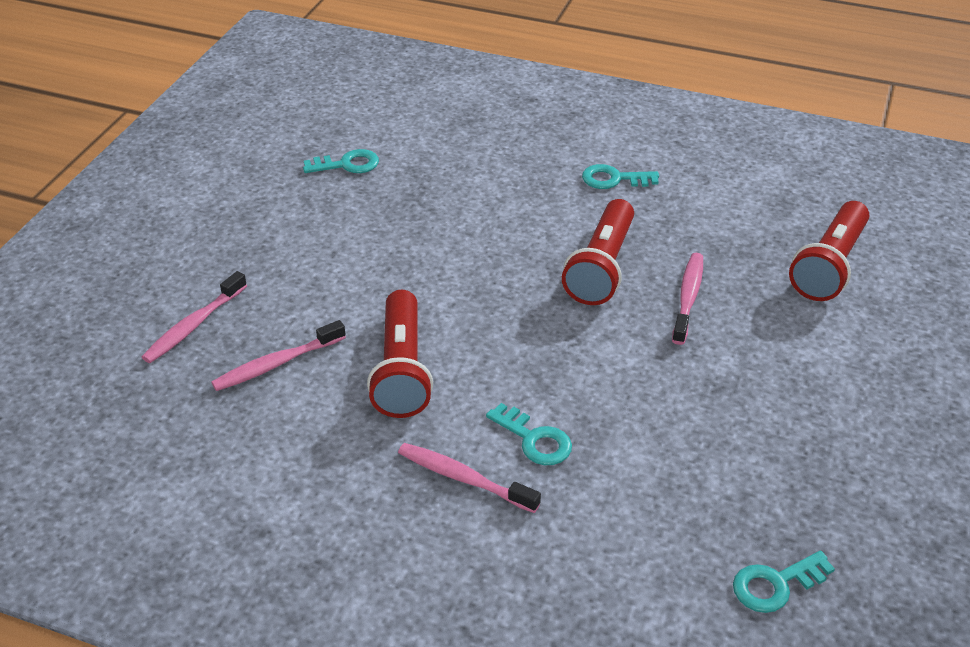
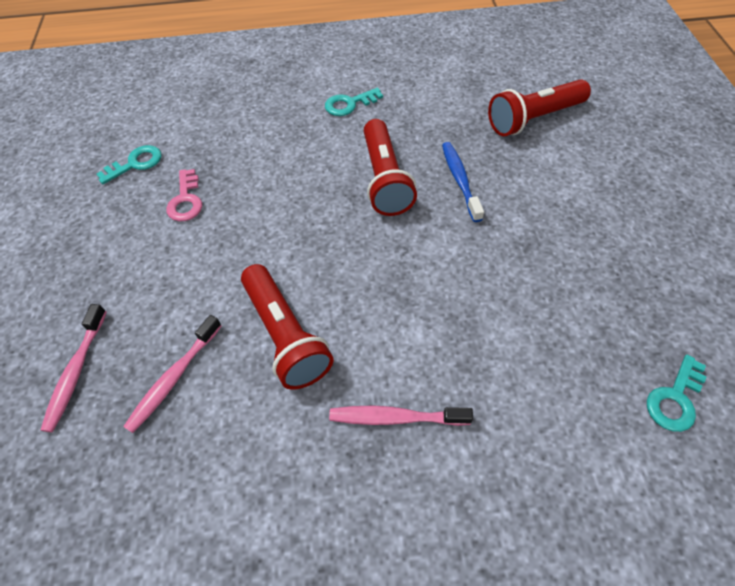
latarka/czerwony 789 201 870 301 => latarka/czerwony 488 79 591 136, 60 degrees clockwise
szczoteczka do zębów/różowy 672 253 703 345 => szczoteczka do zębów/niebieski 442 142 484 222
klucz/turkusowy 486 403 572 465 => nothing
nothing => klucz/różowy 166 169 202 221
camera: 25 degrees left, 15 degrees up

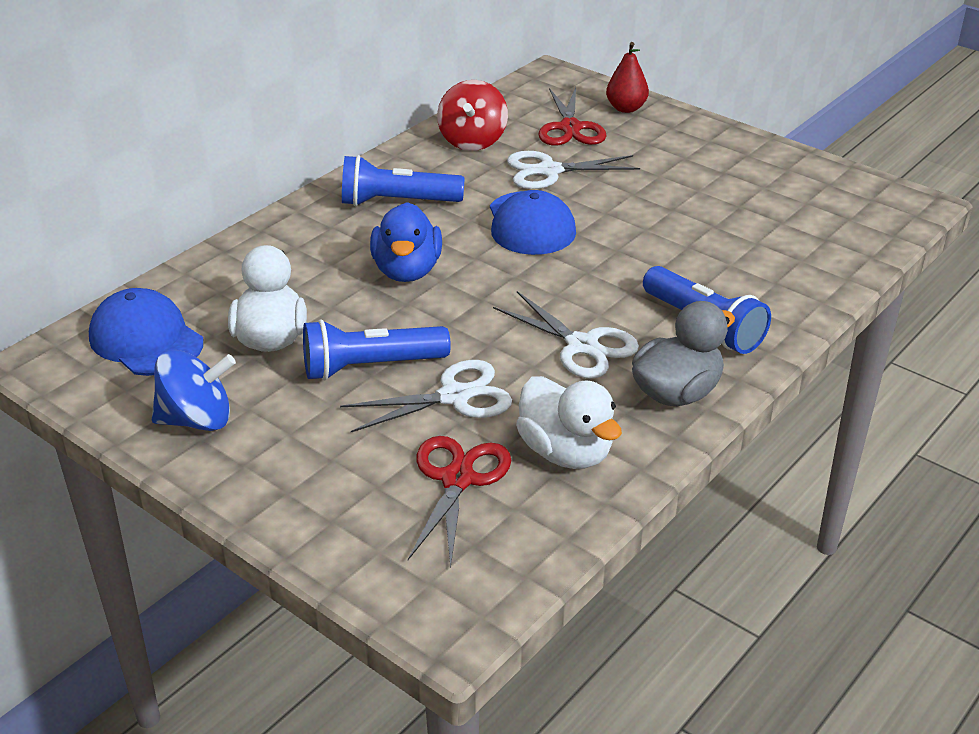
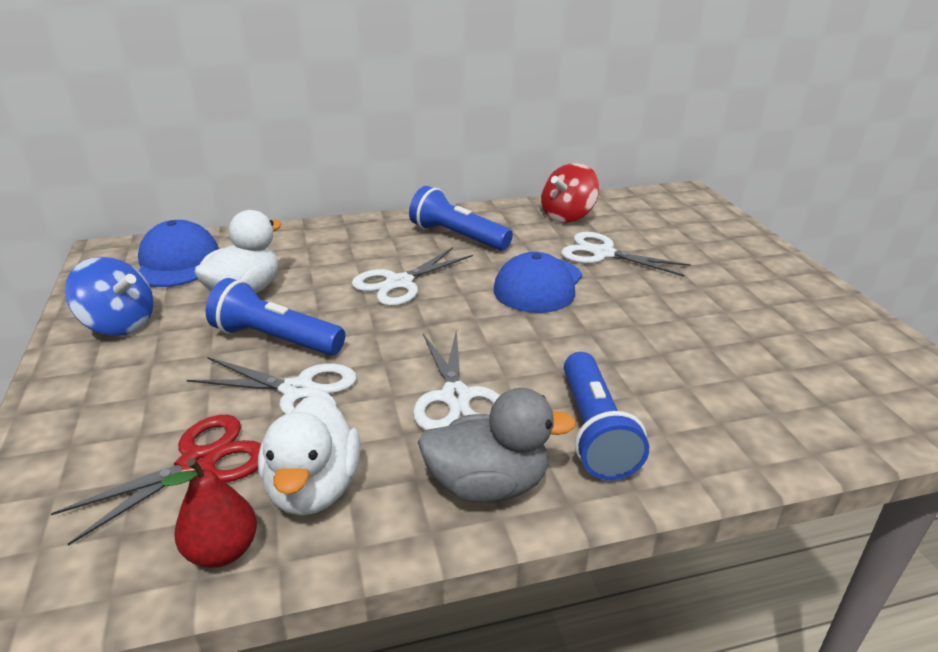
gruszka/czerwony 606 42 649 113 => gruszka/czerwony 161 458 257 568, relocated
nożyczki/czerwony 538 87 607 146 => nothing
kaczka/niebieski 370 202 442 282 => nożyczki/biały 352 247 473 306
camera: 35 degrees right, 5 degrees down

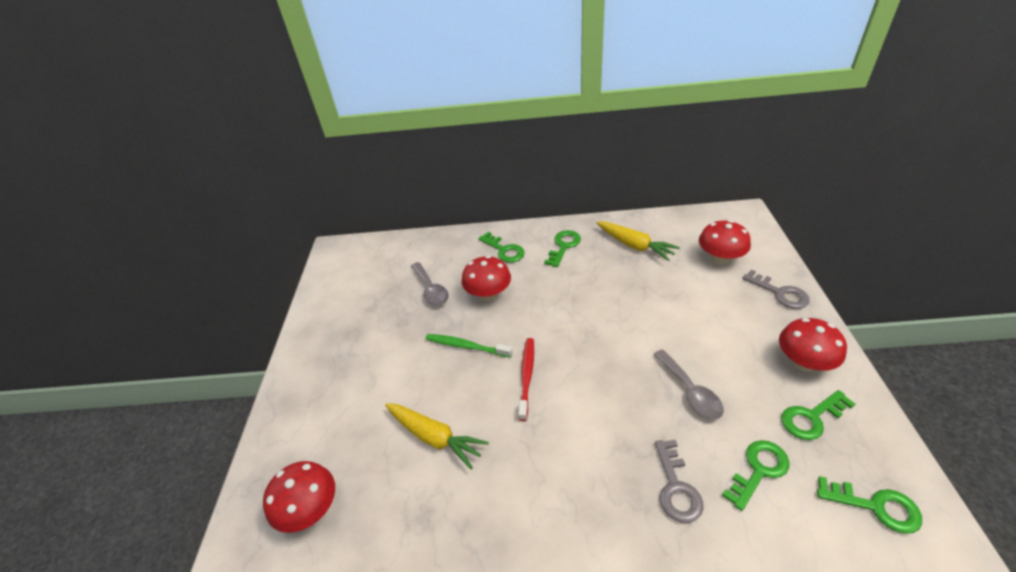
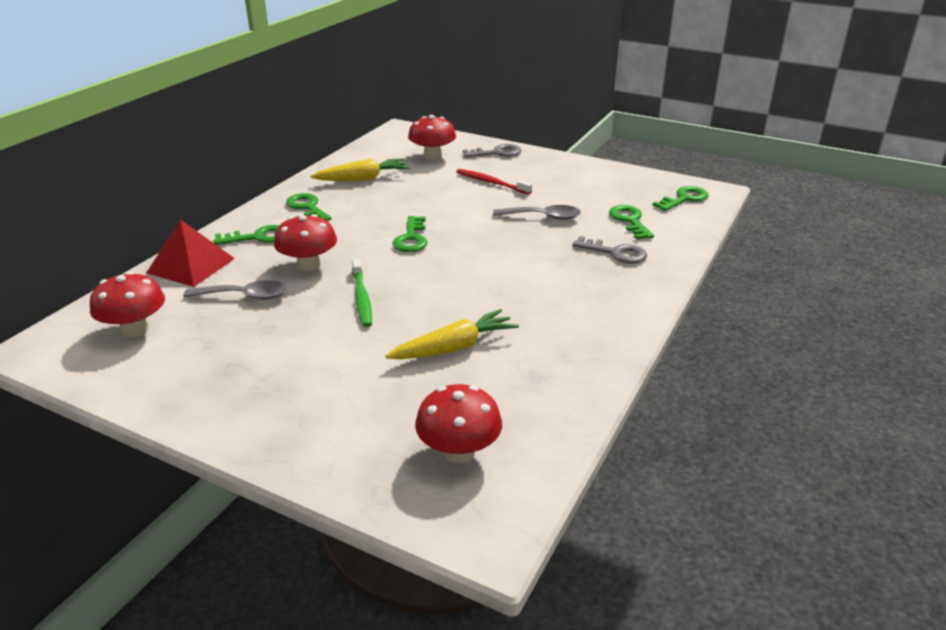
grzyb/czerwony 779 318 847 371 => grzyb/czerwony 90 272 165 337, relocated
szczoteczka do zębów/zielony 425 334 512 358 => szczoteczka do zębów/zielony 352 258 372 327, 60 degrees counterclockwise
szczoteczka do zębów/czerwony 518 338 534 421 => szczoteczka do zębów/czerwony 456 169 532 194, relocated
klucz/zielony 781 390 855 440 => klucz/zielony 392 216 427 252, relocated
nothing => piramida/czerwony 146 220 235 287
camera: 65 degrees left, 10 degrees down

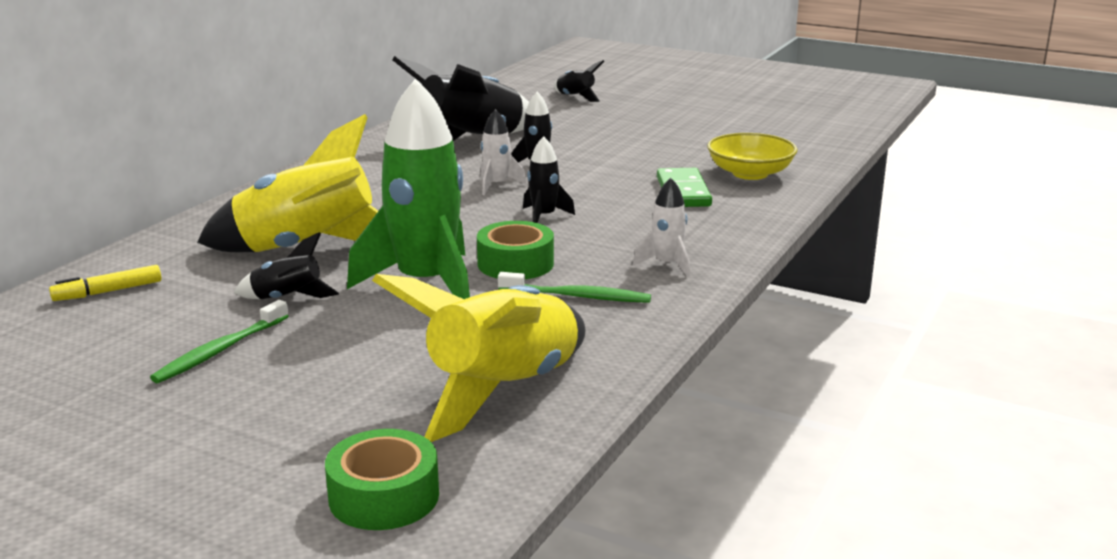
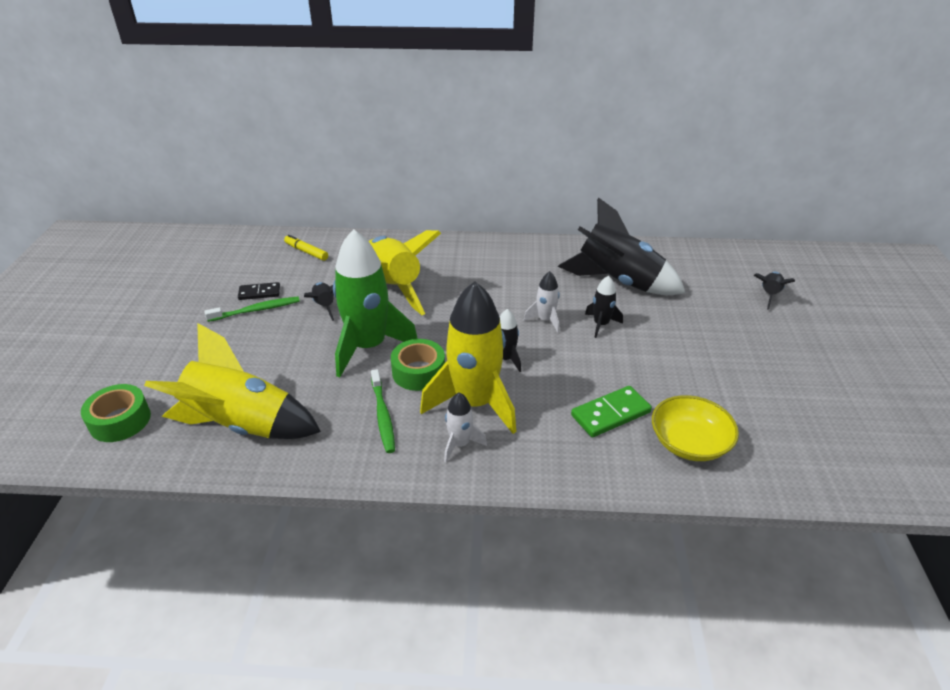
szczoteczka do zębów/zielony 150 300 289 383 => szczoteczka do zębów/zielony 204 297 300 322, 150 degrees clockwise
nothing => rakieta/żółty 420 281 516 434
nothing => kostka domina/czarny 238 282 280 300
camera: 65 degrees right, 15 degrees up

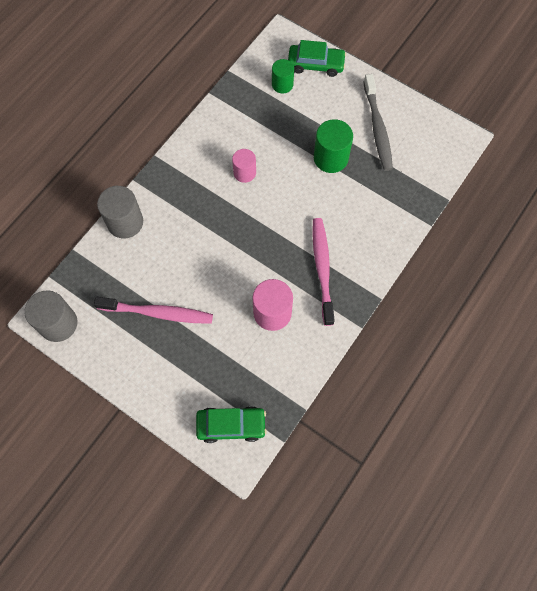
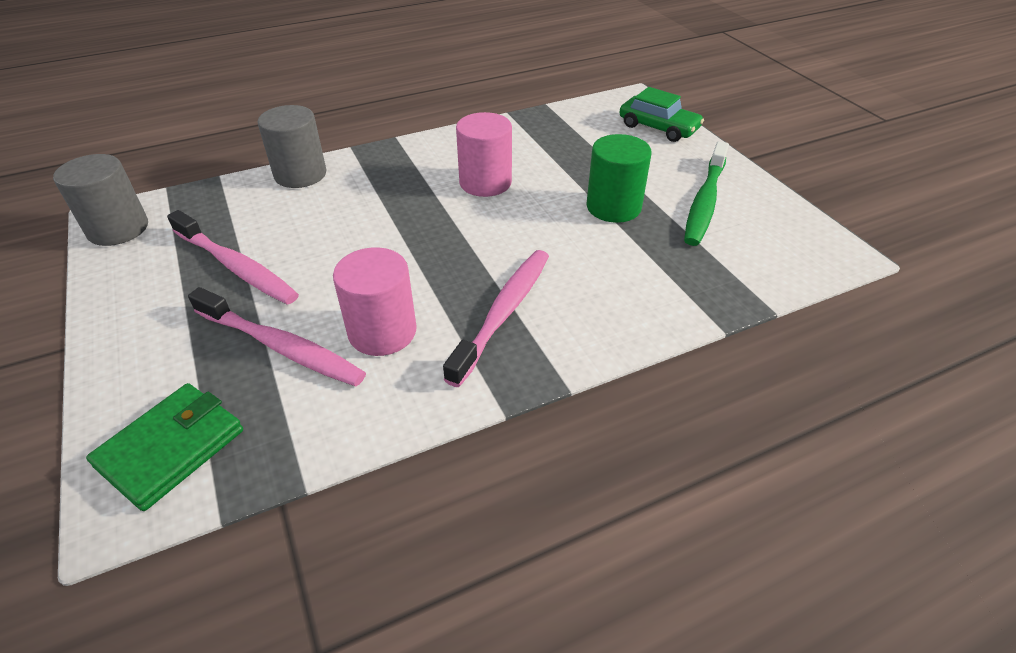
walec/zielony 272 59 294 93 => nothing
szczoteczka do zębów/szary 363 74 393 171 => szczoteczka do zębów/zielony 684 141 729 246
walec/różowy 232 149 256 183 => walec/różowy 456 112 512 197, x1.55
samochód/zielony 196 406 267 443 => portfel/zielony 86 383 243 511
nothing => szczoteczka do zębów/różowy 188 287 366 386
camera: 30 degrees right, 25 degrees down

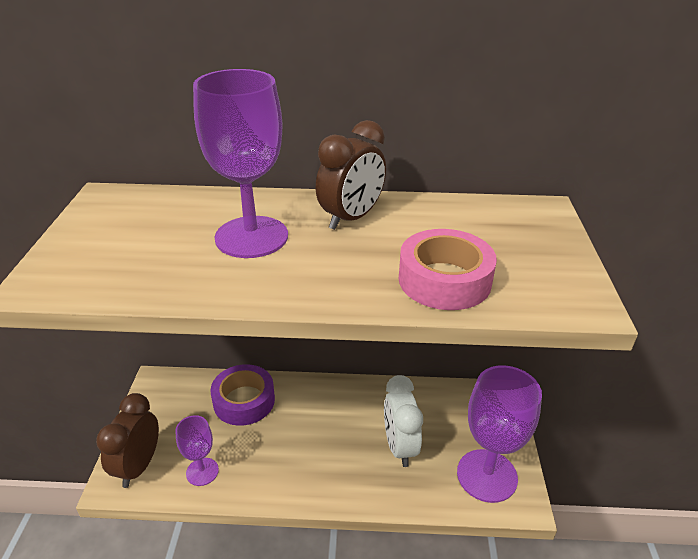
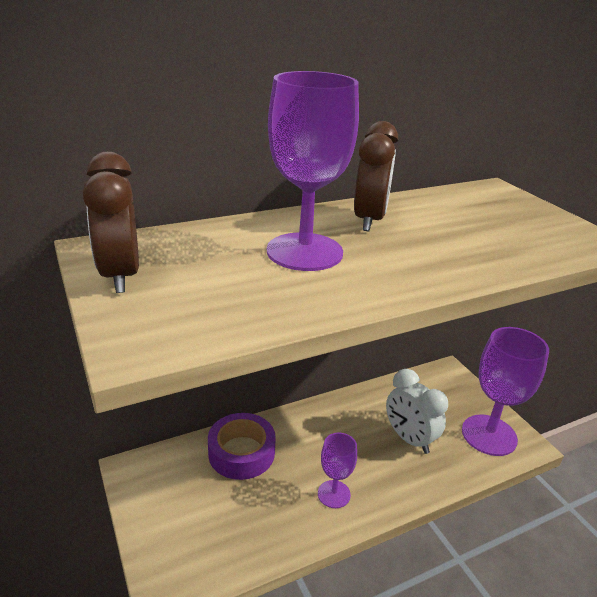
taśma klejąca/różowy 399 229 497 310 => nothing
budzik/brązowy 96 393 159 488 => budzik/brązowy 83 152 139 293, relocated
kielich/fioletowy 175 415 219 486 => kielich/fioletowy 318 432 357 508, relocated
camera: 30 degrees left, 5 degrees down

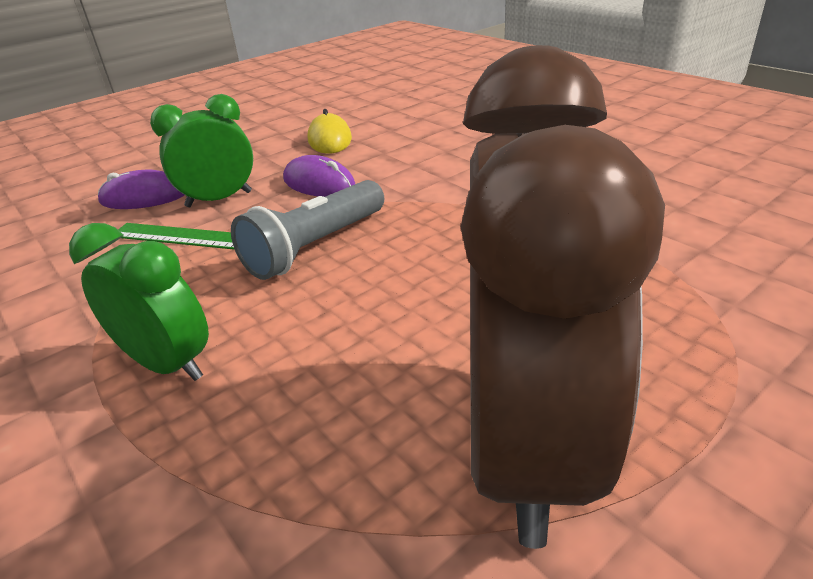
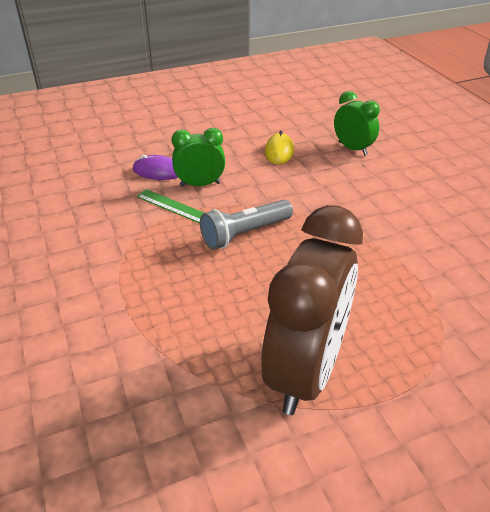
myszka/fioletowy 283 155 355 197 => nothing
budzik/zielony 69 223 209 381 => budzik/zielony 334 91 380 156, relocated
camera: 15 degrees right, 5 degrees up

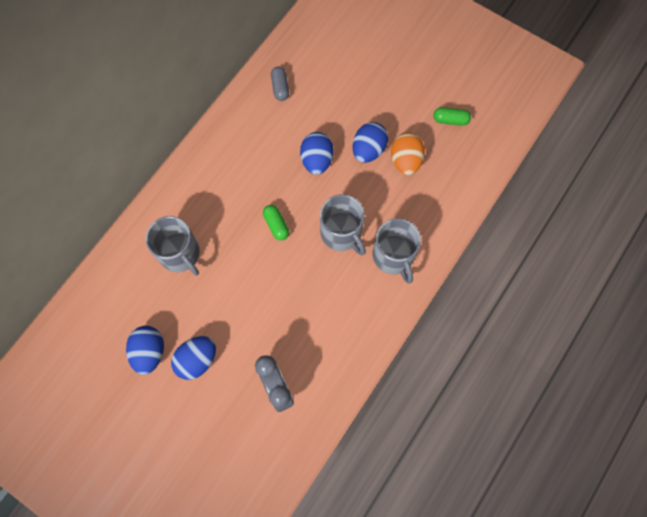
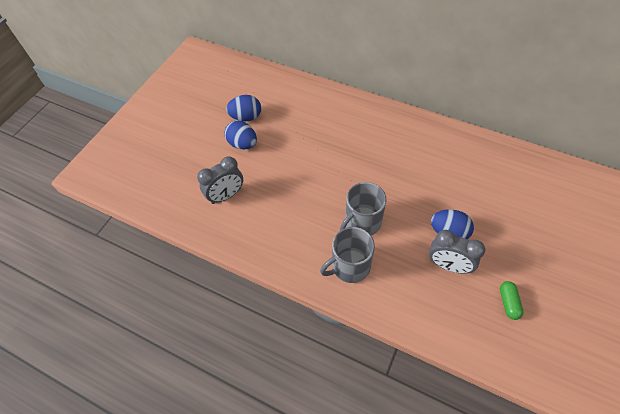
kapsułka/szary 271 66 289 101 => nothing
jajko/niebieski 300 132 334 175 => nothing
jajko/pomarańczowy 391 132 425 175 => budzik/szary 429 230 485 274
kapsułka/zielony 263 205 289 241 => nothing
kubek/szary 146 216 200 275 => nothing
camera: 85 degrees right, 15 degrees down

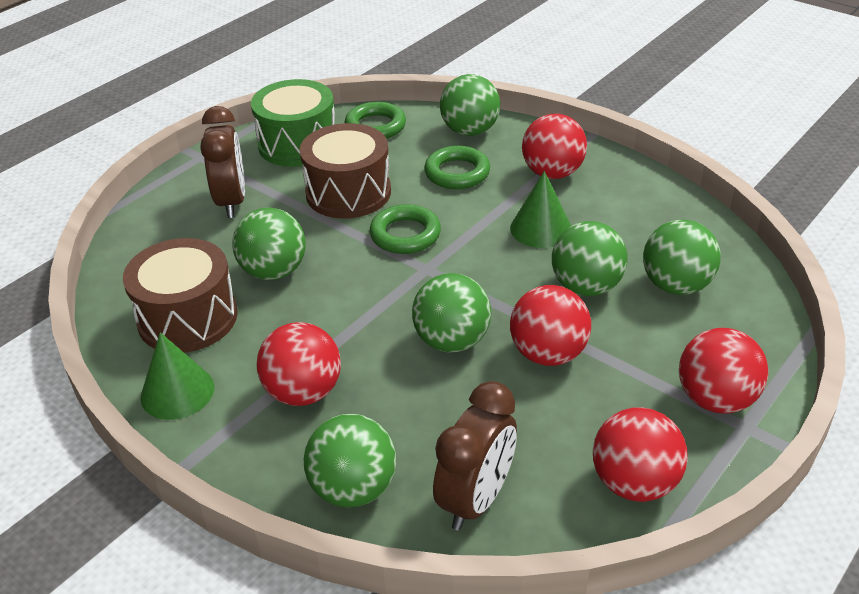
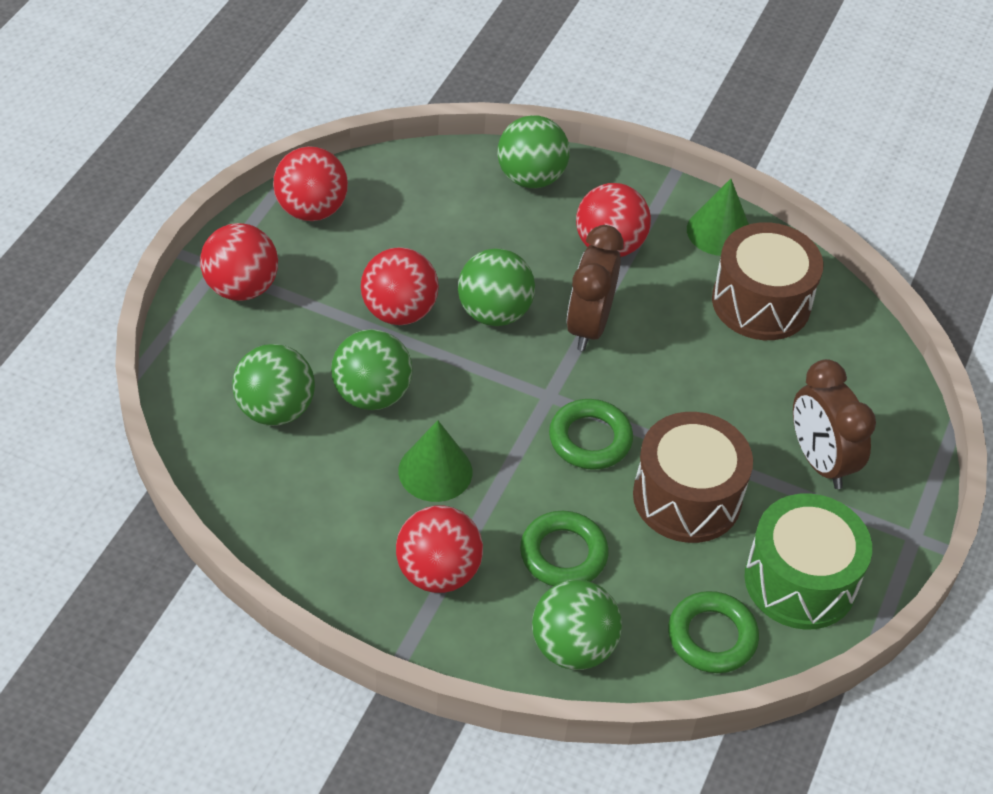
piłka/zielony 232 208 306 280 => nothing
budzik/brązowy 433 381 517 530 => budzik/brązowy 567 225 624 351, relocated
camera: 160 degrees right, 10 degrees up

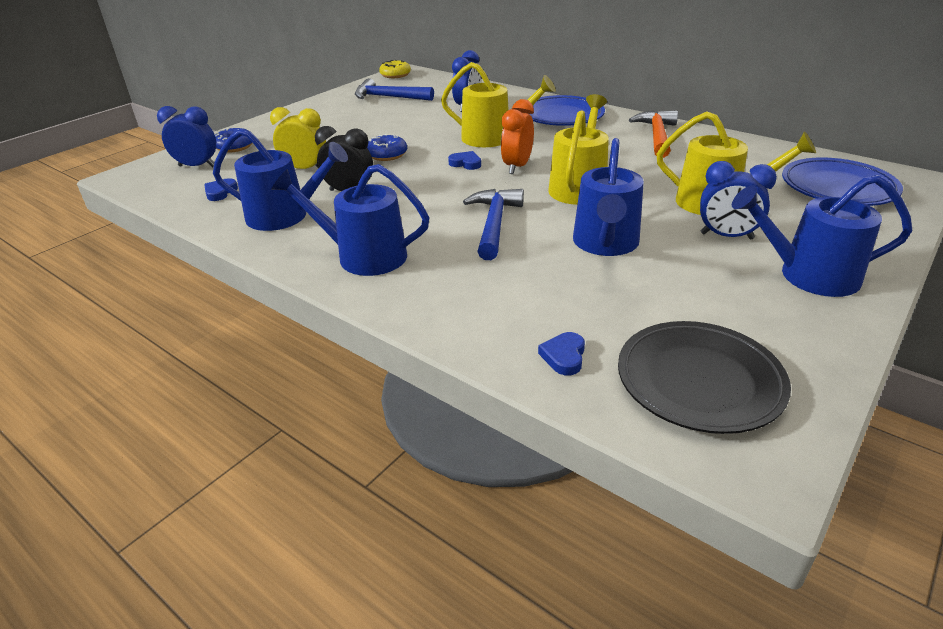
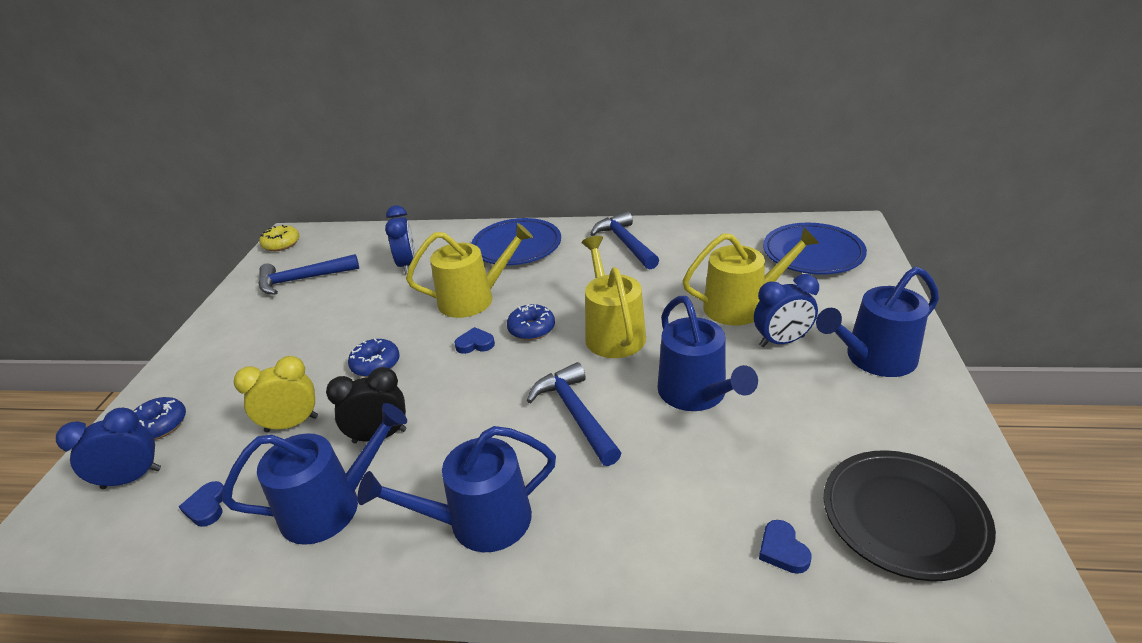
budzik/pomarańczowy 501 99 534 174 => donut/niebieski 507 304 555 340
młotek/pomarańczowy 629 110 678 158 => młotek/niebieski 590 211 659 269
camera: 30 degrees left, 0 degrees up

